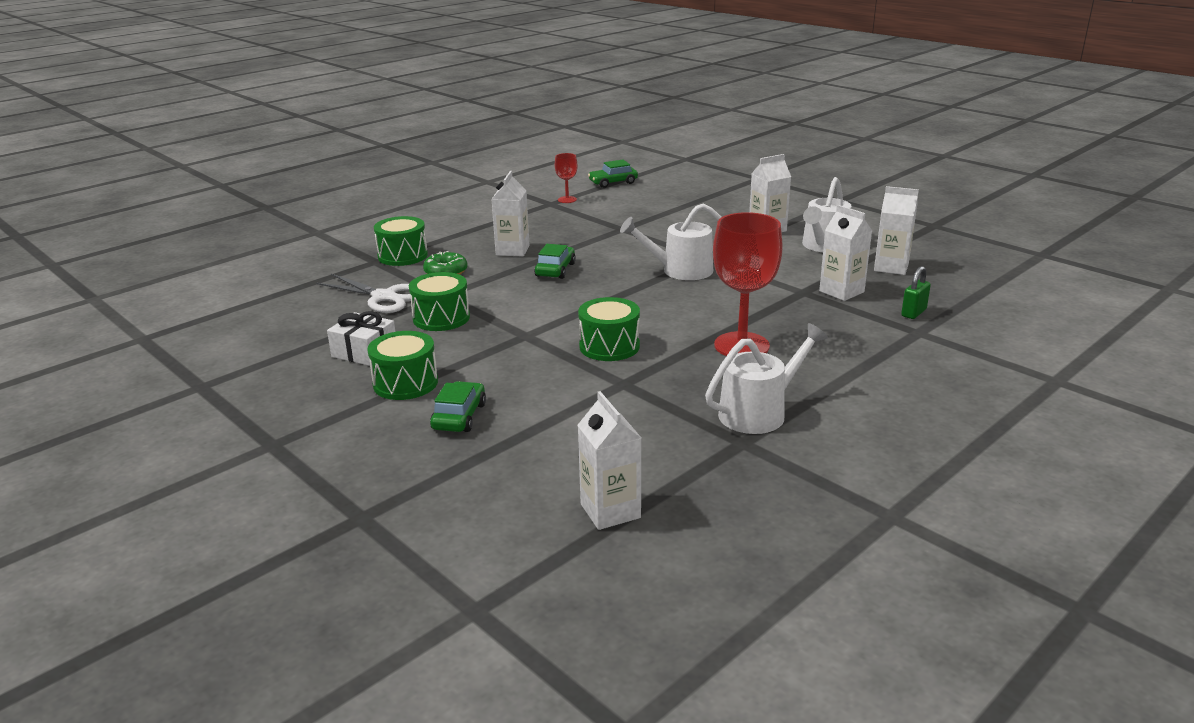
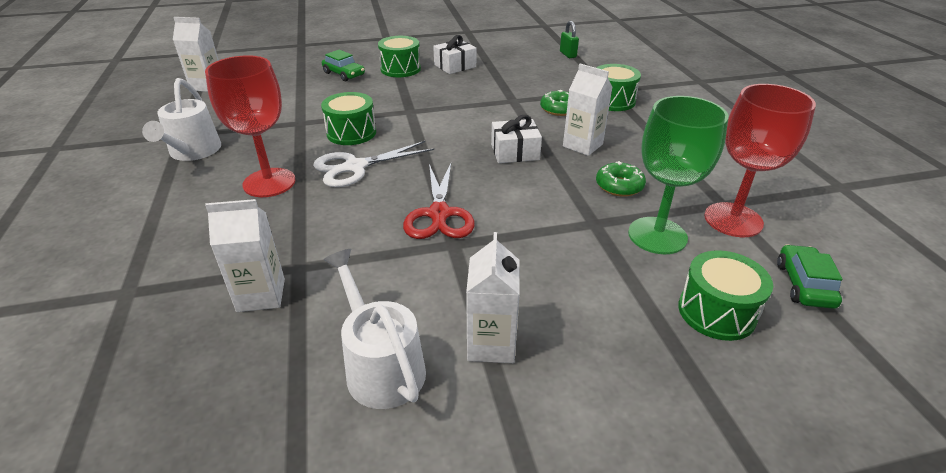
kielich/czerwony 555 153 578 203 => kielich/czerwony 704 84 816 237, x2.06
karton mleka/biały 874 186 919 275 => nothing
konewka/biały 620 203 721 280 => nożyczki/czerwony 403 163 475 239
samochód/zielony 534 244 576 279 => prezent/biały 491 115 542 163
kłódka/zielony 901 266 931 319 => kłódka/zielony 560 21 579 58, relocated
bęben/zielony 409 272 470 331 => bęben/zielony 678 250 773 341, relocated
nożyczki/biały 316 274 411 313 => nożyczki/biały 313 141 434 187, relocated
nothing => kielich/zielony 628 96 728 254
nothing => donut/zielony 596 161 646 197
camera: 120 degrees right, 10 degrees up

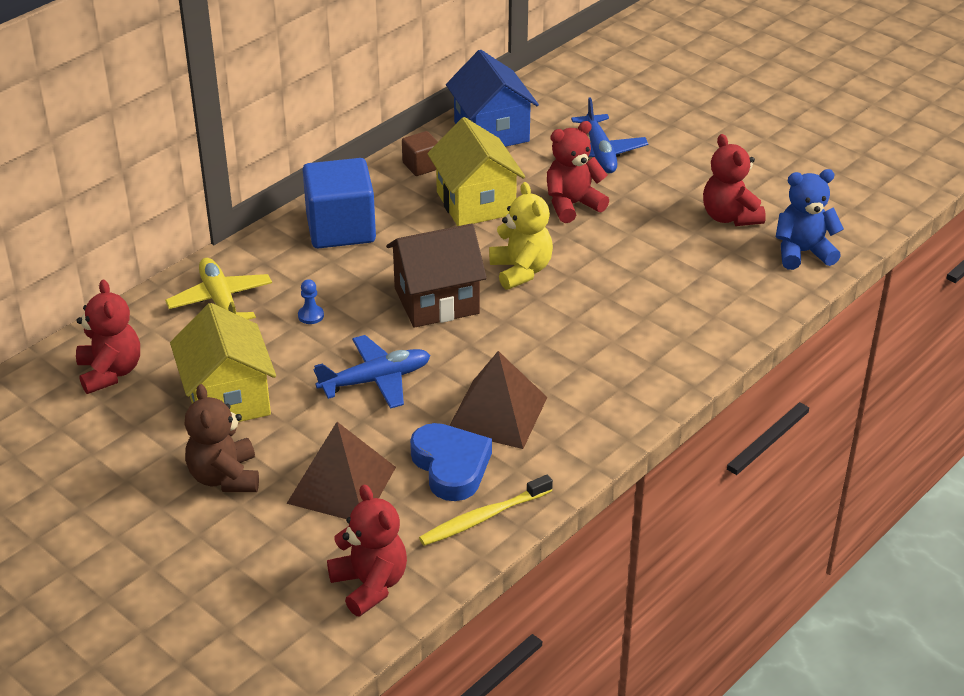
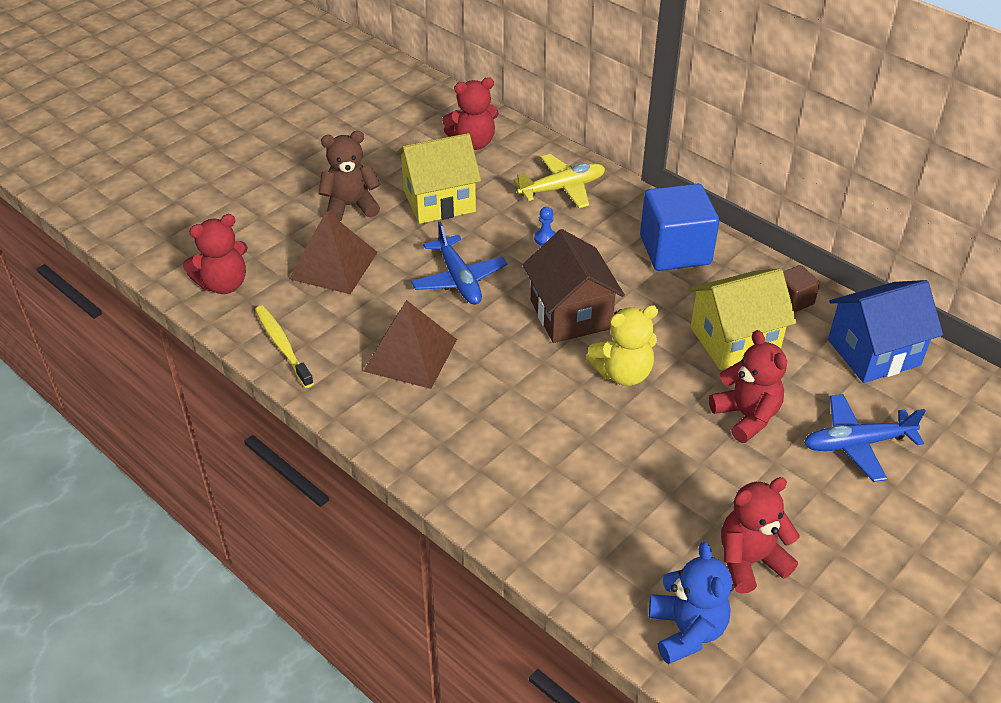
serce/niebieski 410 423 492 501 => nothing
camera: 90 degrees right, 5 degrees up

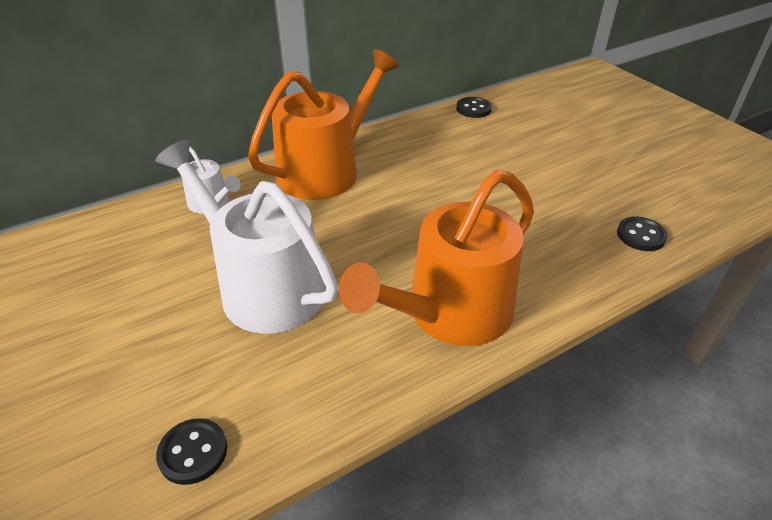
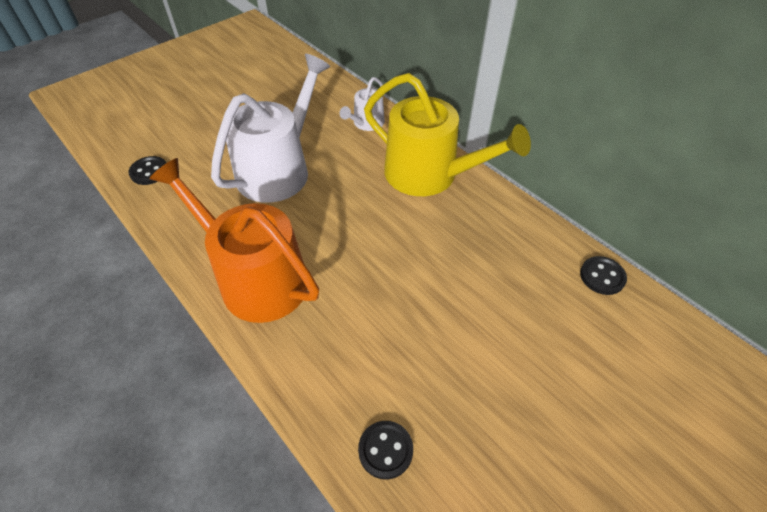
konewka/pomarańczowy 248 49 399 200 => konewka/żółty 364 73 531 196
camera: 80 degrees right, 10 degrees up

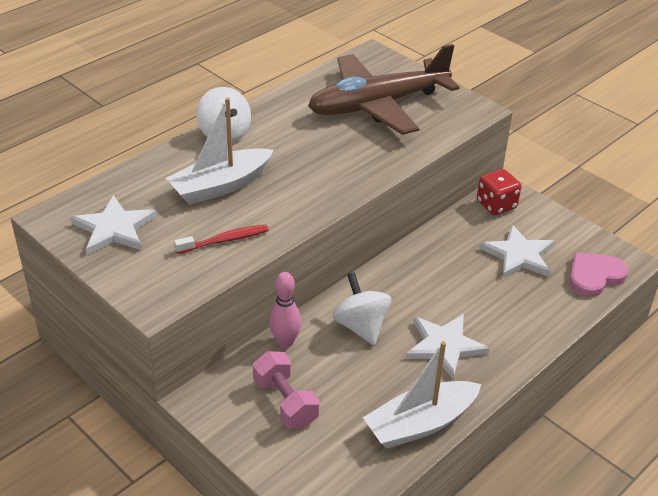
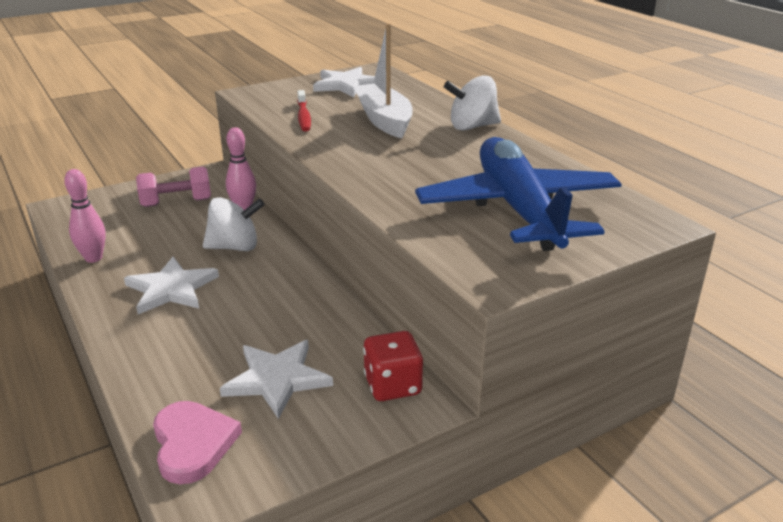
samolot/brązowy 308 44 460 135 => samolot/niebieski 415 137 622 251
łódka/biały 363 341 481 448 => kręgiel/różowy 64 169 106 263
camera: 105 degrees right, 10 degrees down

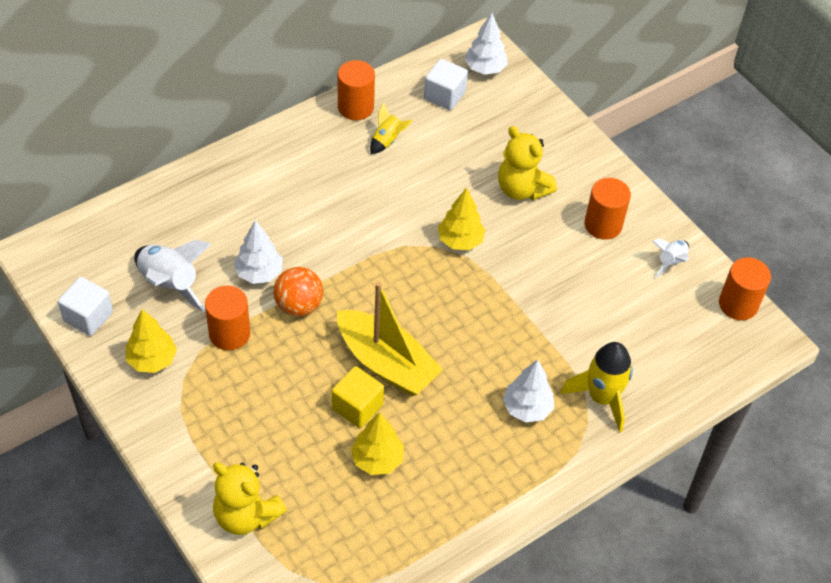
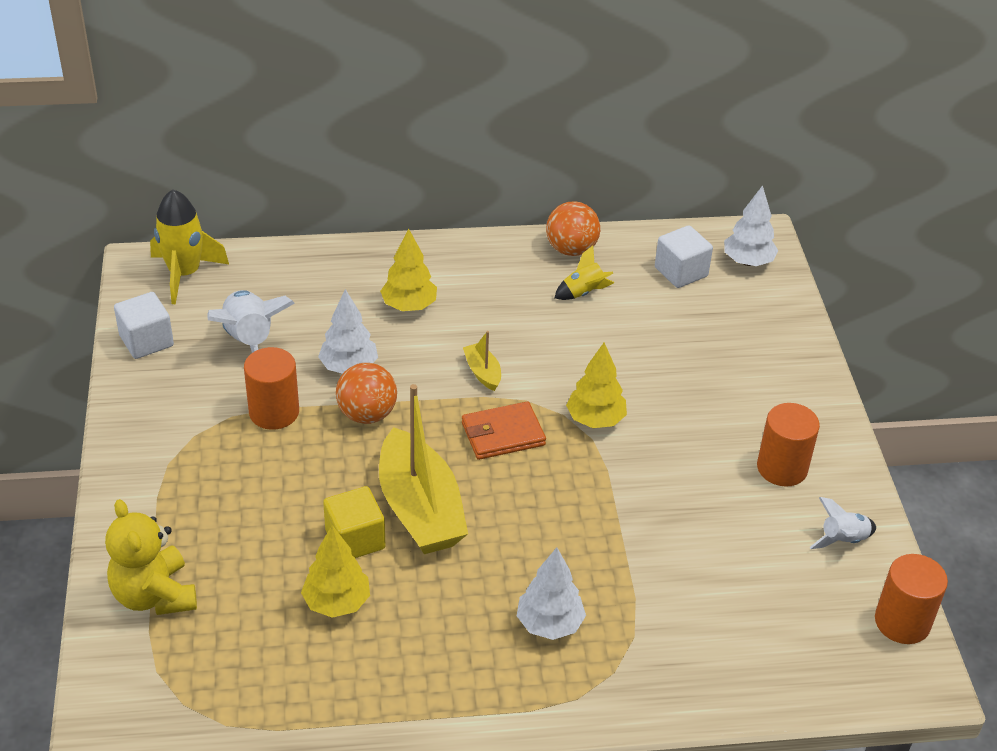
walec/pomarańczowy 338 60 375 120 => piłka/pomarańczowy 546 201 600 256
miś/żółty 498 126 557 200 => nothing
drzewko/żółty 126 309 177 373 => drzewko/żółty 380 228 437 311, relocated
rakieta/żółty 560 342 633 433 => rakieta/żółty 150 189 229 305, relocated
nothing => łódka/żółty 463 331 501 391
nothing => portfel/pomarańczowy 462 401 546 460
camera: 30 degrees right, 10 degrees down

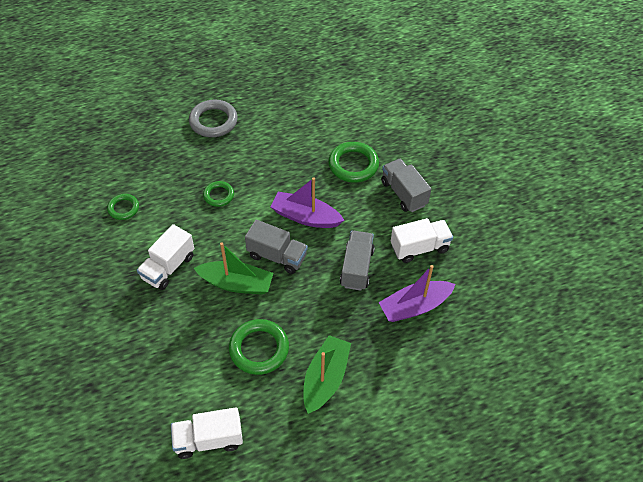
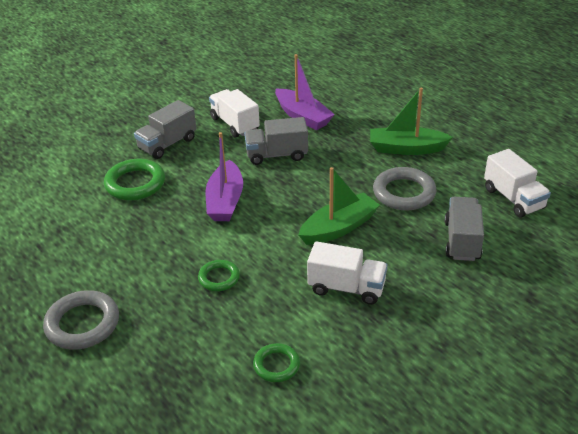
ciężarówka/szary 245 220 308 274 => ciężarówka/szary 445 197 484 261, relocated
łódka/zielony 194 242 273 295 => łódka/zielony 298 167 380 245, 60 degrees clockwise
pierścień/zielony 229 319 289 375 => pierścień/szary 373 167 437 210
camera: 105 degrees left, 15 degrees down

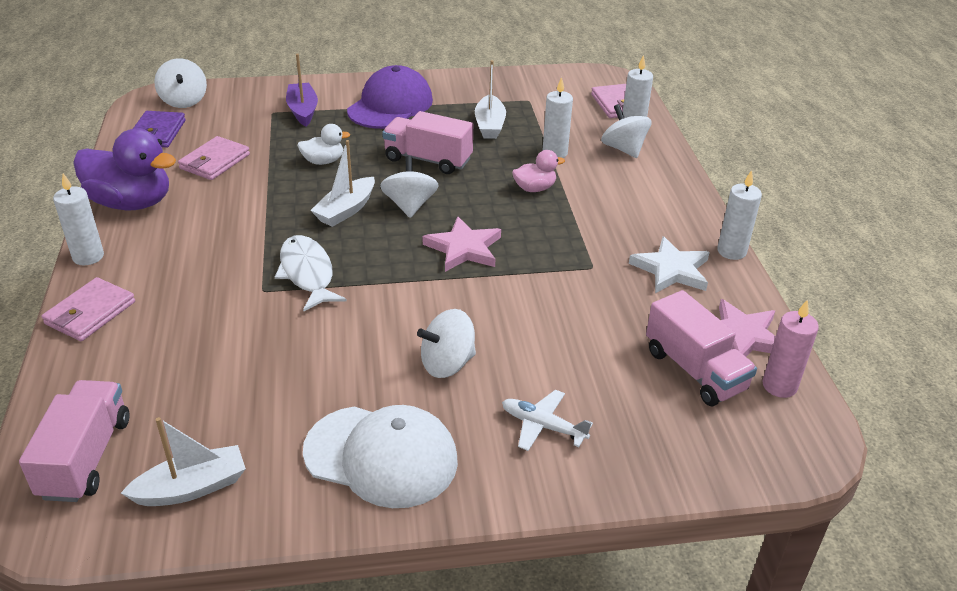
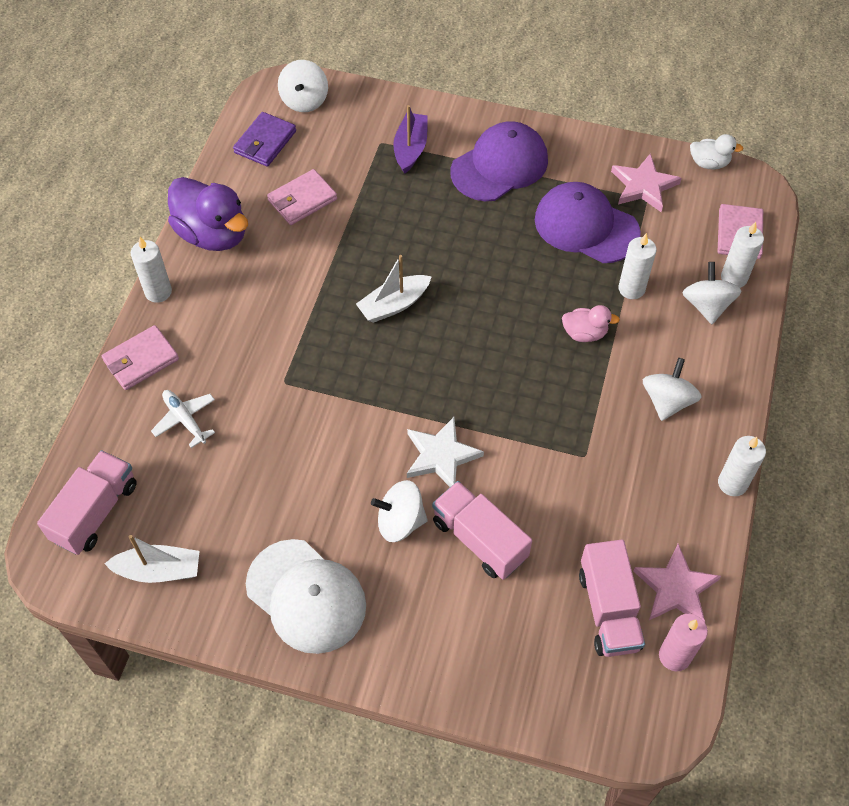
łódka/biały 475 60 506 139 => czapka/fioletowy 535 182 641 263
ciężarówka/różowy 382 111 473 174 => ciężarówka/różowy 432 481 532 580, relocated
kaczka/biały 297 124 351 165 => kaczka/biały 690 134 744 170, relocated
bączek/biały 380 156 439 218 => bączek/biały 643 358 702 421, relocated
gwiazda/różowy 423 216 501 272 => gwiazda/różowy 611 154 682 212, relocated
ryba/biały 275 235 347 312 => nothing
gwiazda/biały 629 236 710 293 => gwiazda/biały 407 417 484 487, relocated
samolot/biały 502 390 593 451 => samolot/biały 151 390 215 448, relocated
camera: 25 degrees right, 20 degrees up

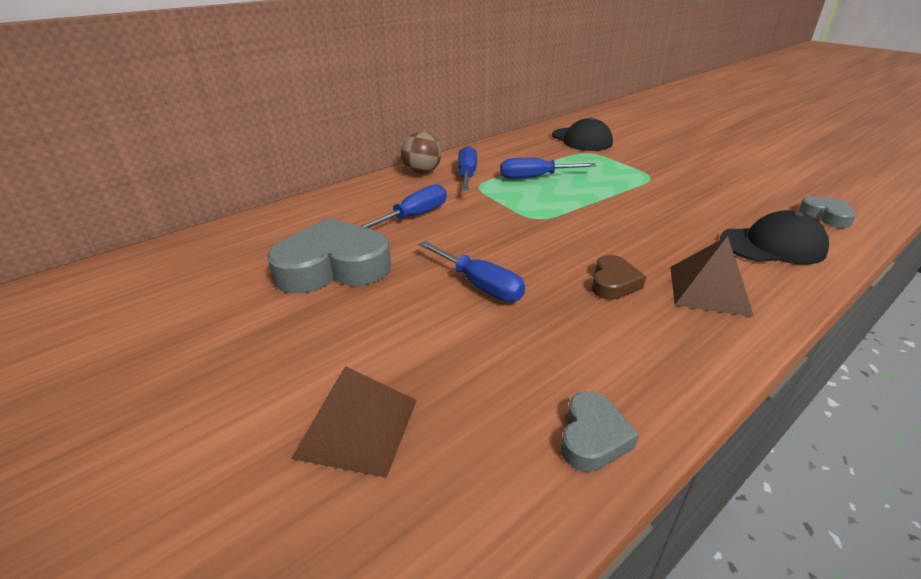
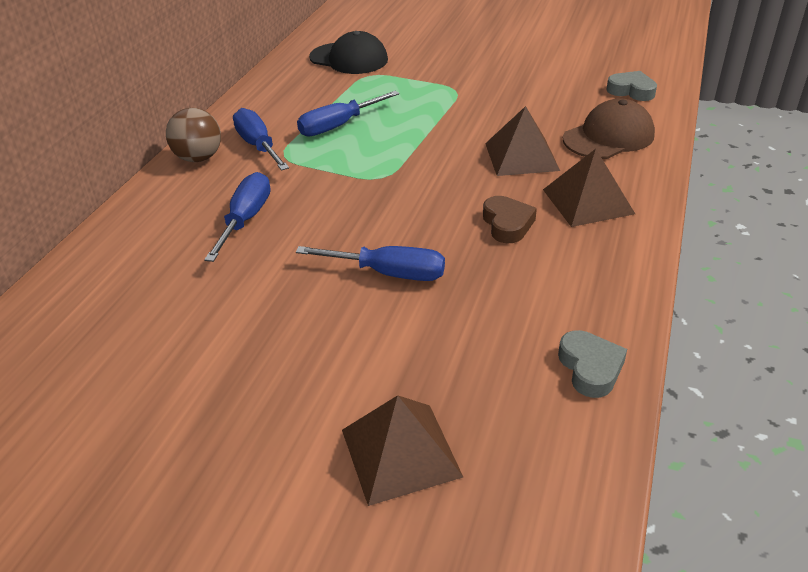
czapka/czarny 720 210 829 265 => czapka/brązowy 563 99 655 159
serce/szary 267 218 391 293 => nothing
nothing => piramida/brązowy 485 106 560 176
camera: 30 degrees left, 5 degrees up

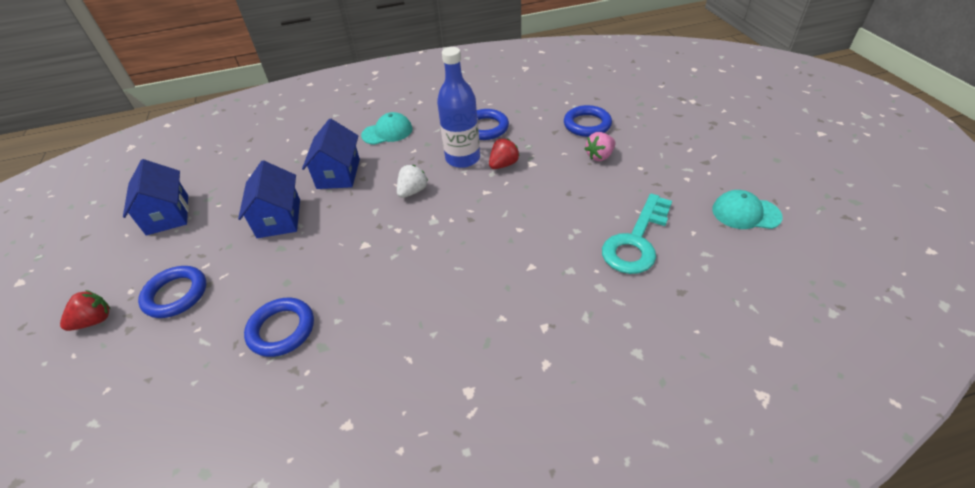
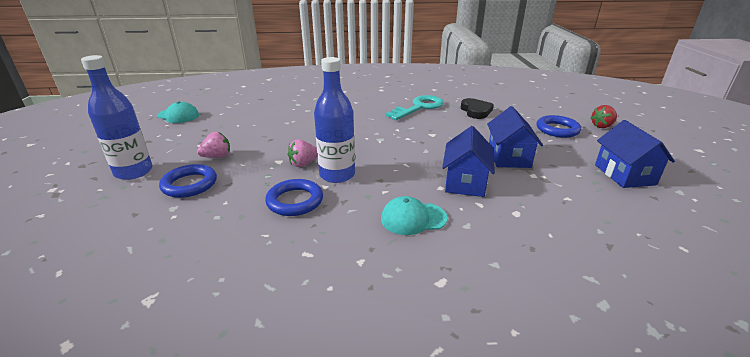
truskawka/czerwony 489 139 520 169 => truskawka/różowy 287 139 317 167
truskawka/biały 397 165 428 198 => nothing
klucz/turkusowy 602 194 672 274 => klucz/turkusowy 385 95 444 120, relocated
pierścień/niebieski 244 298 314 357 => serce/czarny 461 98 494 119
nothing => butelka/niebieski 81 55 153 180
camera: 170 degrees left, 15 degrees down

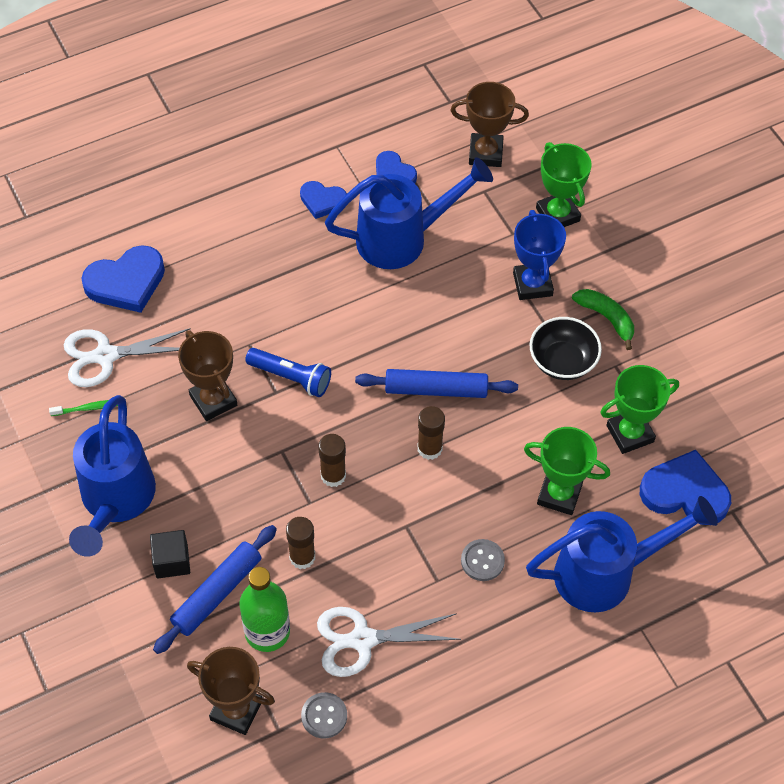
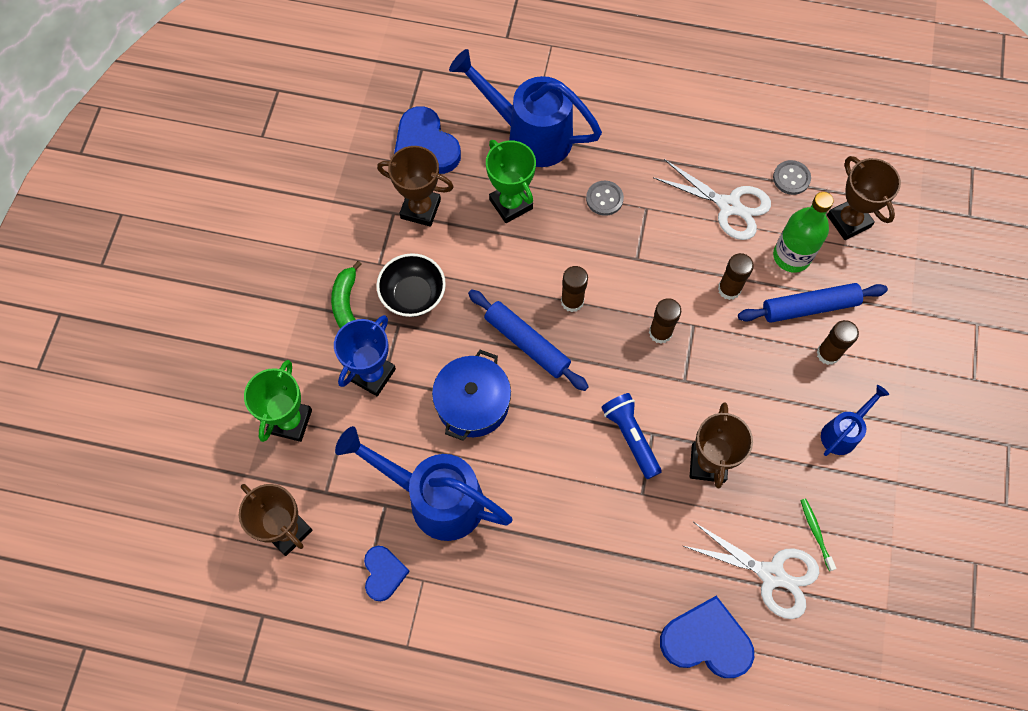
serce/niebieski 300 181 347 219 => nothing
puchar/zielony 600 365 679 454 => puchar/brązowy 377 146 453 227
konewka/niebieski 69 395 156 557 => konewka/niebieski 821 385 889 456, x0.50
szczoteczka do zębów/zielony 49 400 118 416 => szczoteczka do zębów/zielony 800 499 836 571, 45 degrees clockwise
sześcian/czarny 150 530 190 578 => klej w sztyfcie/brązowy 816 320 859 365
nothing => garnek/niebieski 432 350 511 441
camera: 140 degrees left, 10 degrees up

